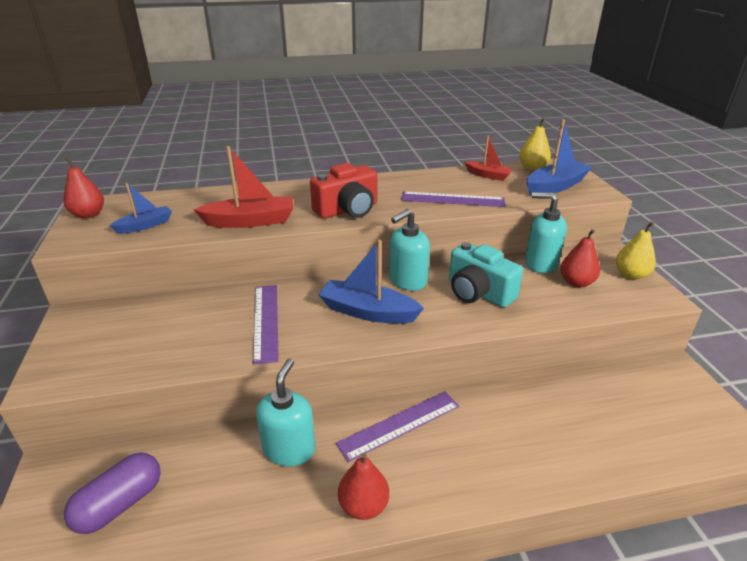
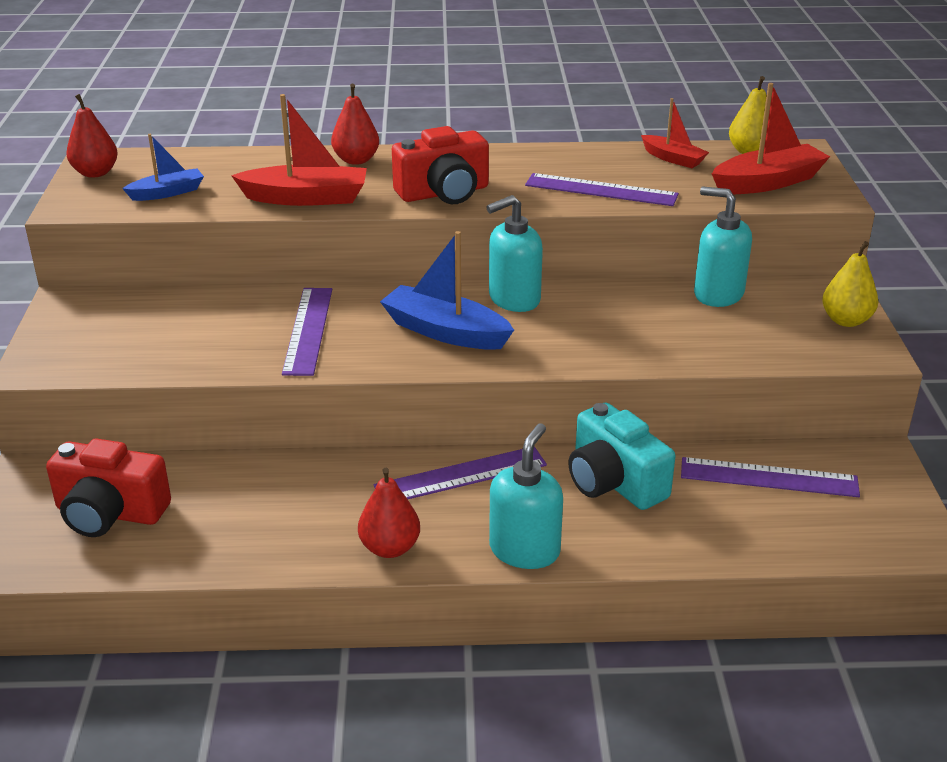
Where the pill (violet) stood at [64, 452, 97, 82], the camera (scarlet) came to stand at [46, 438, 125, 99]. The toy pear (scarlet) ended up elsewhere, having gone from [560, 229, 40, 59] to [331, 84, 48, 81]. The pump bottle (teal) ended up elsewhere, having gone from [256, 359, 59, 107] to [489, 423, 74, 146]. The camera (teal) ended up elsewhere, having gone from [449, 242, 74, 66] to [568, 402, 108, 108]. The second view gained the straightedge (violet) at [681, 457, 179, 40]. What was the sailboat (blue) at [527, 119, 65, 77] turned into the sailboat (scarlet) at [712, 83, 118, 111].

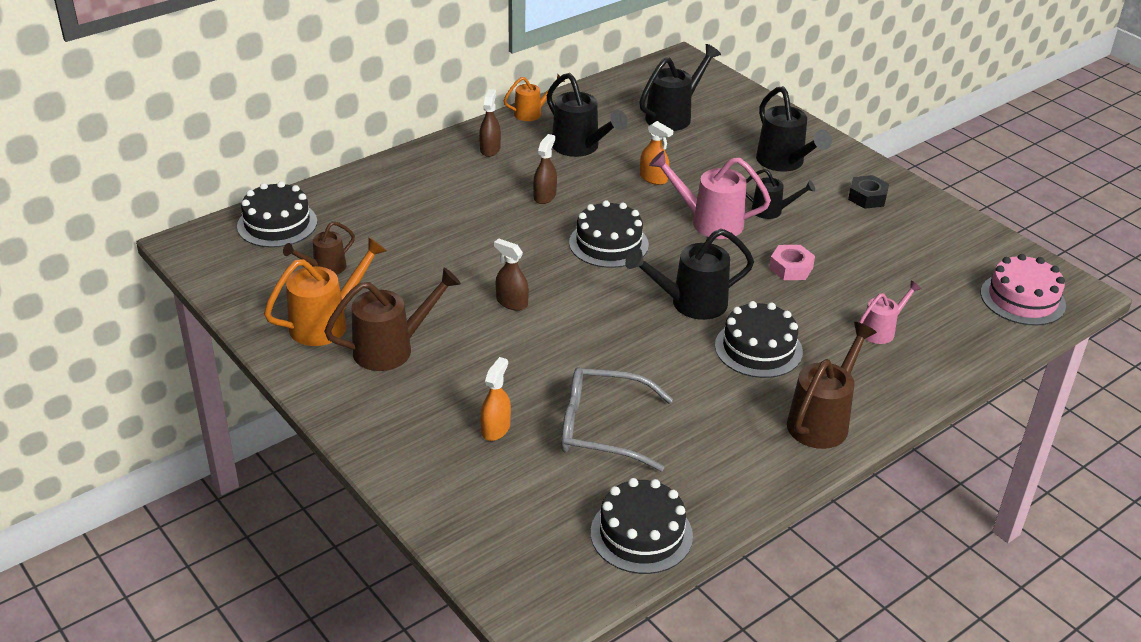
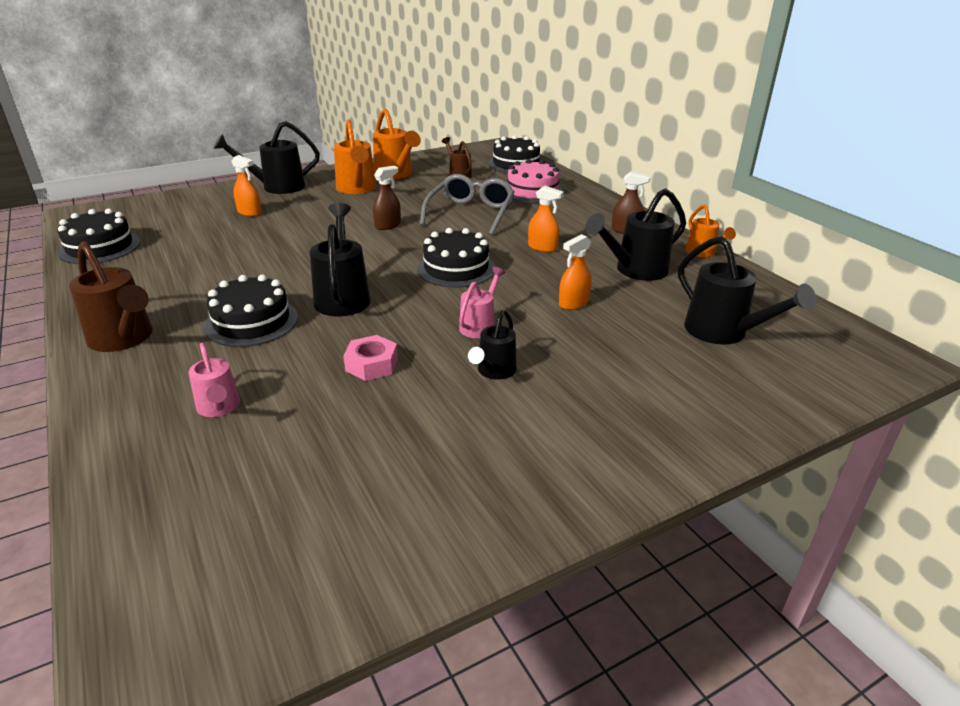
The sprinkling can (jet-black) ended up elsewhere, having gone from [756, 86, 76, 86] to [213, 121, 107, 73]. What was the sprinkling can (russet) at [324, 268, 137, 103] turned into the sprinkling can (orange) at [334, 119, 42, 75]. The glasses (ash-grey) ended up elsewhere, having gone from [561, 367, 112, 104] to [420, 174, 95, 62]. The size of the sprinkling can (rose-pink) at [649, 151, 122, 88] changed by a factor of 0.60. The cake (rose-pink) ended up elsewhere, having gone from [981, 254, 85, 72] to [507, 159, 57, 44]. What was the spray bottle (russet) at [533, 134, 24, 70] turned into the spray bottle (orange) at [528, 185, 36, 67]. The second view lost the nut (jet-black) at [848, 175, 41, 34].

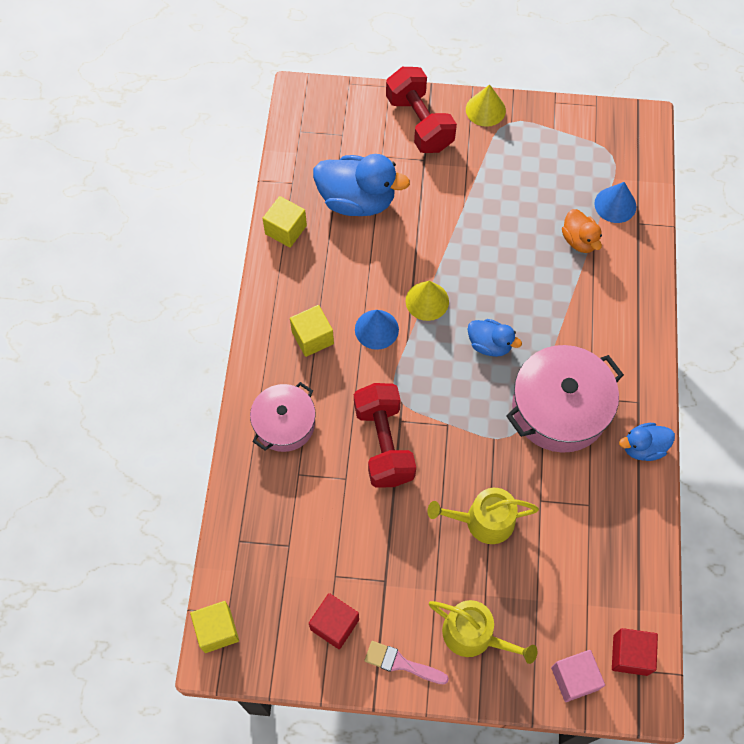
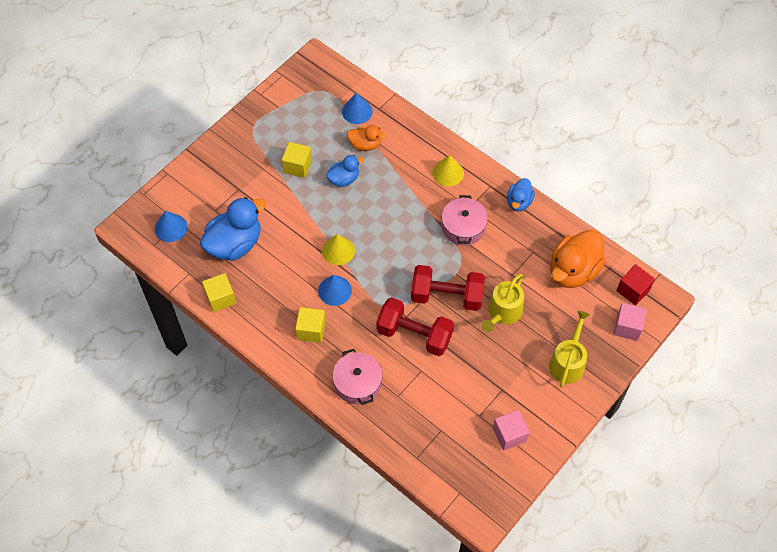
The second view gained the cone (blue) at [155, 211, 32, 31]. The cube (bright yellow) ended up elsewhere, having gone from [190, 601, 49, 52] to [282, 142, 30, 36]. The duck (blue) ended up elsewhere, having gone from [468, 319, 54, 38] to [326, 155, 38, 32]. The dumbbell (scarlet) ended up elsewhere, having gone from [386, 67, 71, 86] to [411, 265, 74, 46]. The cone (bright yellow) ended up elsewhere, having gone from [466, 84, 40, 43] to [432, 155, 32, 31]. The size of the cooking pot (rose-pink) at [506, 345, 118, 108] changed by a factor of 0.63. What was the cube (scarlet) at [309, 593, 50, 56] turned into the cube (rose-pink) at [493, 410, 37, 41]. The sprinkling can (bright yellow) at [429, 600, 108, 64] ended up facing another way, 45 degrees counterclockwise from before. The second view gained the duck (orange) at [550, 230, 56, 58]. The second view lost the brush (rose-pink) at [365, 641, 84, 44].

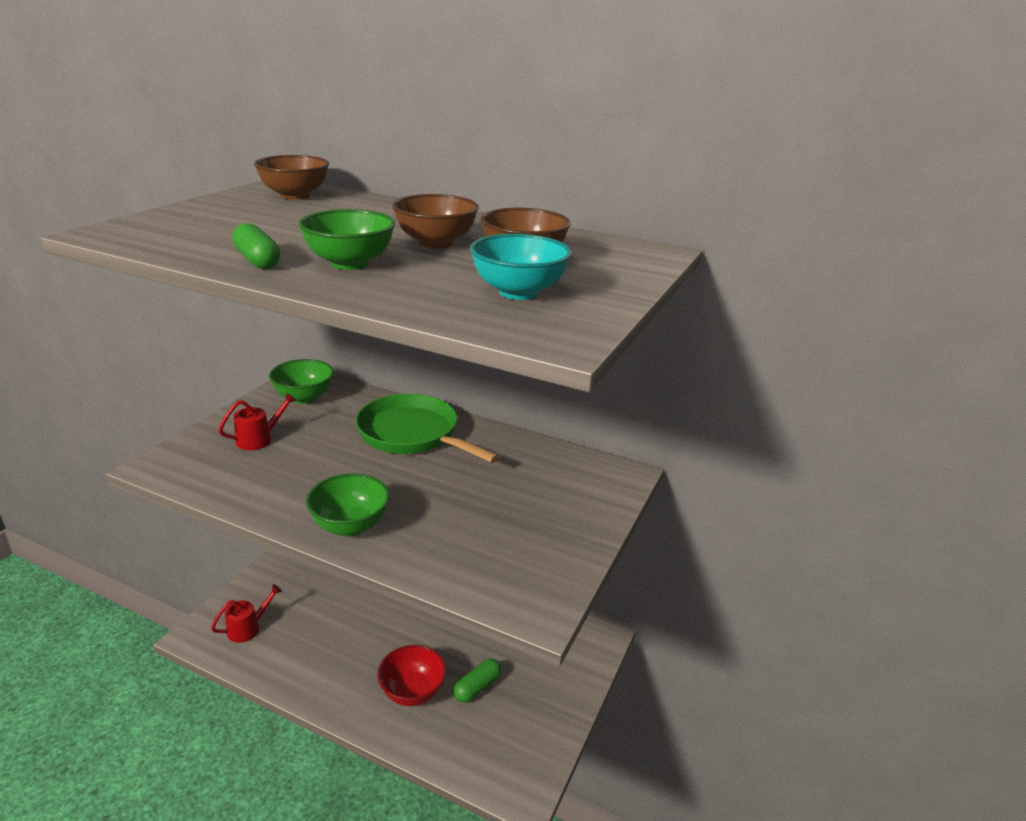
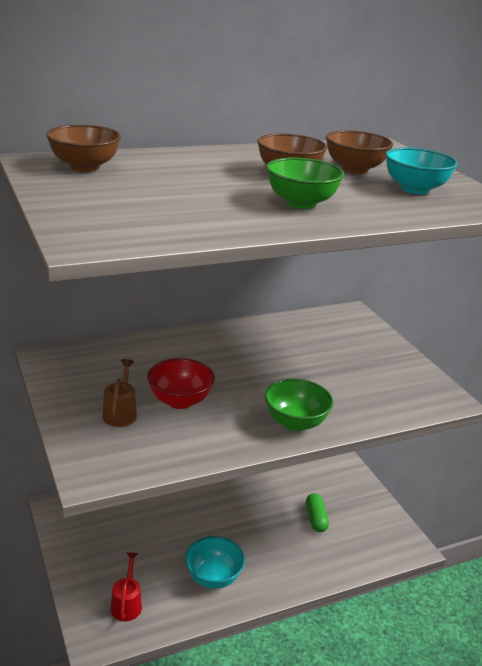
What was the sprinkling can (scarlet) at [219, 392, 78, 58] turned into the sprinkling can (russet) at [103, 359, 34, 68]. The serving bowl (scarlet) ended up elsewhere, having gone from [377, 645, 69, 61] to [147, 358, 68, 51]. The second view gained the serving bowl (teal) at [185, 536, 60, 53]. The second view lost the pill (green) at [232, 223, 48, 46]. The second view lost the serving bowl (green) at [269, 359, 65, 45]. The second view lost the skillet (green) at [355, 394, 145, 69].

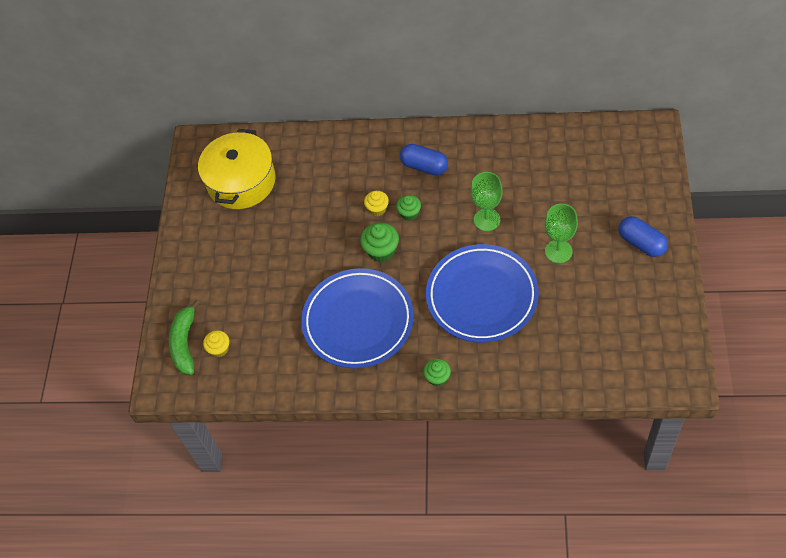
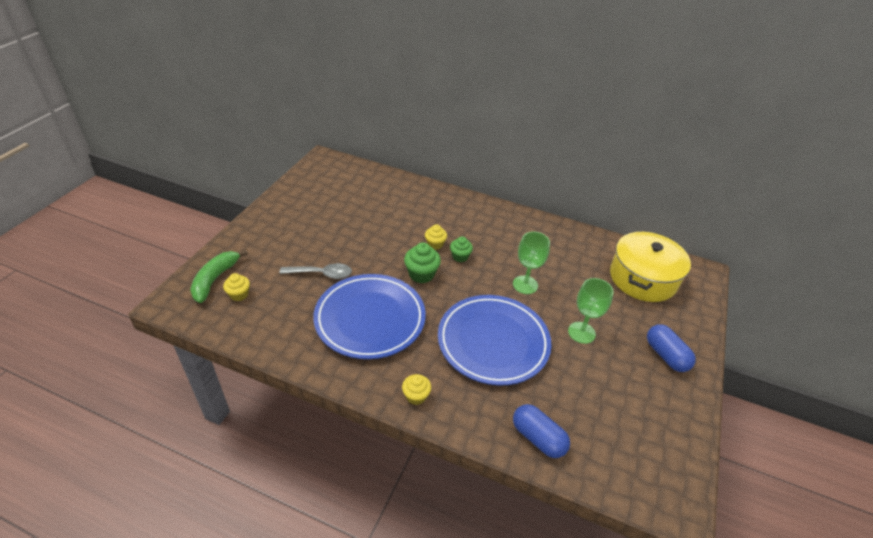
The second view gained the tablespoon (ash-grey) at [279, 263, 73, 16]. What was the muffin (green) at [423, 359, 28, 28] turned into the muffin (bright yellow) at [402, 374, 29, 31]. The pill (blue) ended up elsewhere, having gone from [400, 144, 48, 31] to [513, 404, 57, 54]. The cooking pot (bright yellow) ended up elsewhere, having gone from [198, 129, 78, 80] to [610, 232, 81, 70].

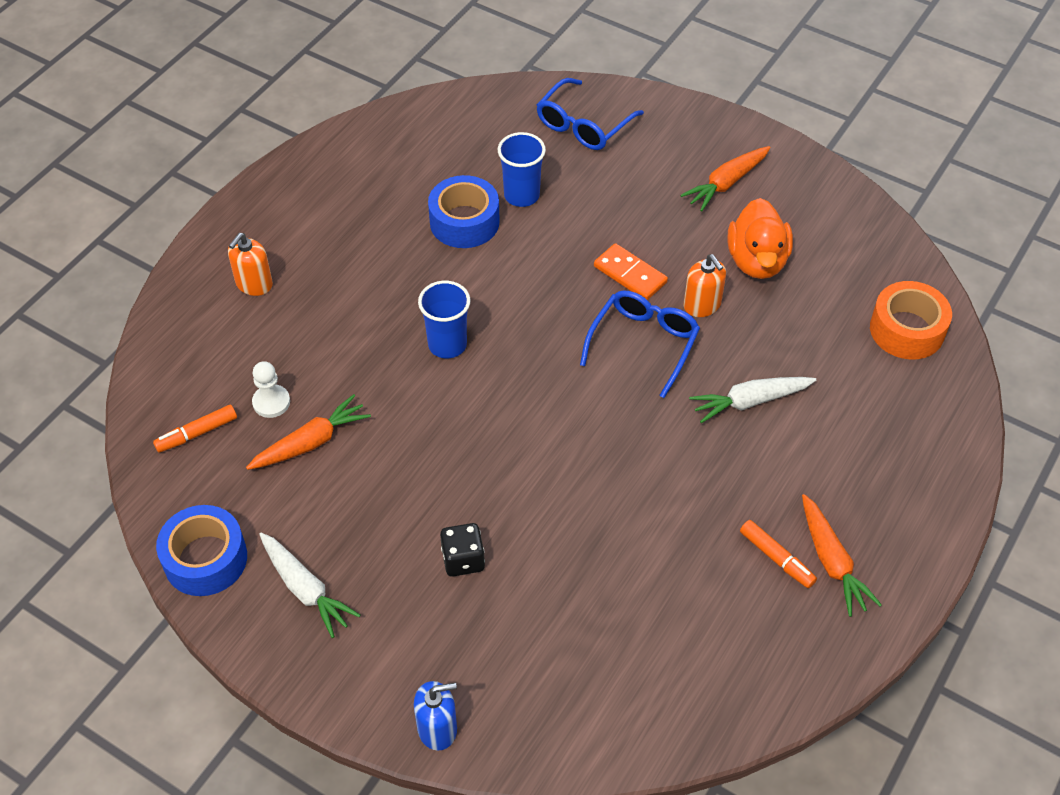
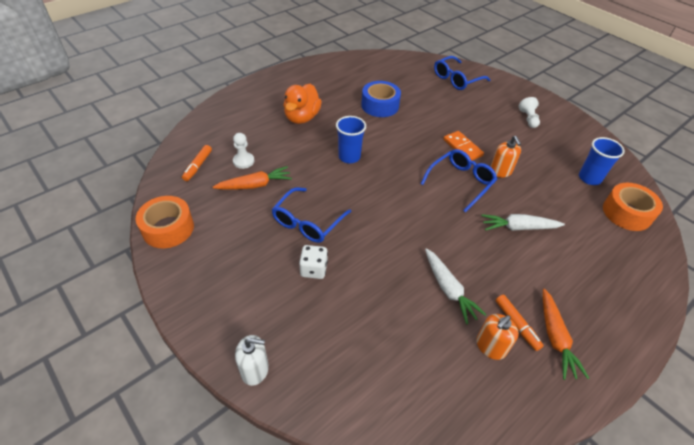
What was the tape (blue) at [156, 505, 91, 91] turned into the tape (orange) at [135, 196, 59, 52]. The marker pen (orange) at [153, 404, 84, 49] ended up facing another way, 60 degrees counterclockwise from before. What was the pump bottle (blue) at [414, 681, 43, 70] turned into the pump bottle (snow-white) at [235, 335, 34, 51]. The second view gained the glasses (blue) at [271, 187, 80, 56]. The duck (orange) ended up elsewhere, having gone from [728, 198, 65, 81] to [284, 84, 38, 40]. What was the dice (jet-black) at [440, 523, 45, 54] turned into the dice (snow-white) at [299, 245, 29, 34]. The carrot (snow-white) ended up elsewhere, having gone from [259, 533, 102, 105] to [425, 248, 61, 76]. The pump bottle (orange) ended up elsewhere, having gone from [228, 233, 45, 63] to [476, 314, 43, 46]. Where the carrot (orange) stood at [680, 146, 90, 65], the pawn (snow-white) came to stand at [519, 97, 21, 31]. The cup (blue) ended up elsewhere, having gone from [498, 132, 48, 75] to [579, 137, 46, 48].

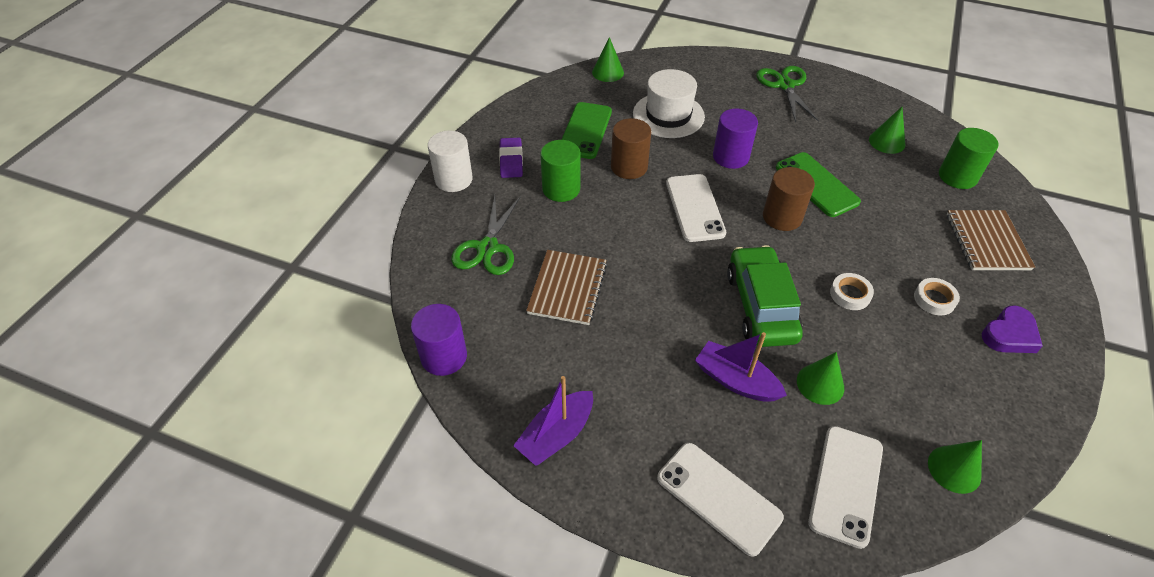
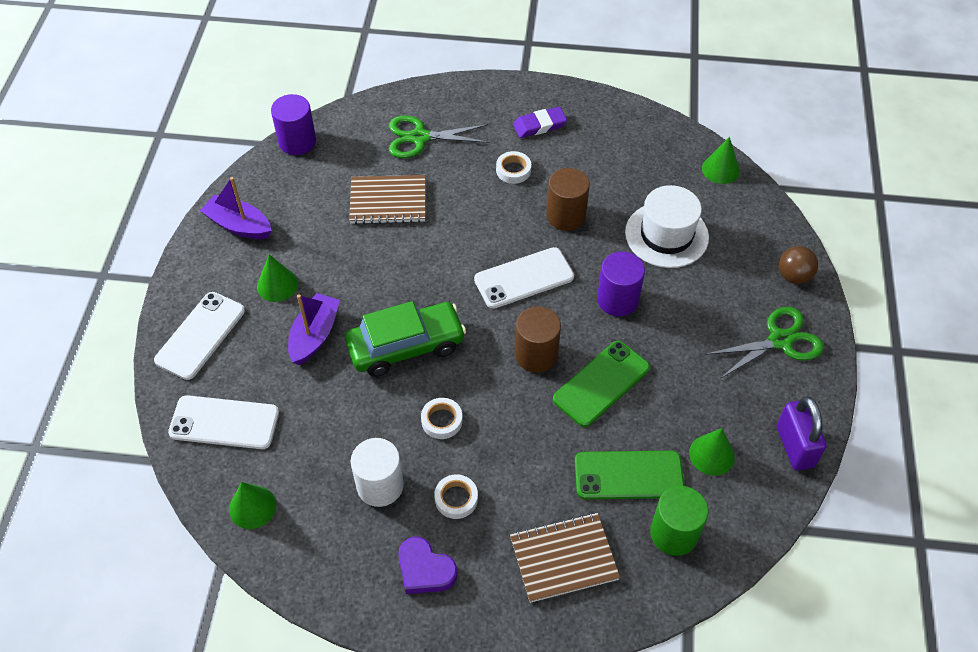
The cone (green) ended up elsewhere, having gone from [797, 352, 47, 53] to [257, 254, 41, 48]. The cylinder (snow-white) ended up elsewhere, having gone from [428, 130, 45, 62] to [351, 438, 53, 69]. Where the cylinder (green) stood at [540, 140, 41, 62], the tape (snow-white) came to stand at [496, 151, 35, 33]. The smartphone (green) ended up elsewhere, having gone from [562, 102, 50, 57] to [575, 451, 109, 48]. The second view gained the padlock (violet) at [777, 396, 50, 75]. The second view gained the sphere (russet) at [779, 246, 39, 38].

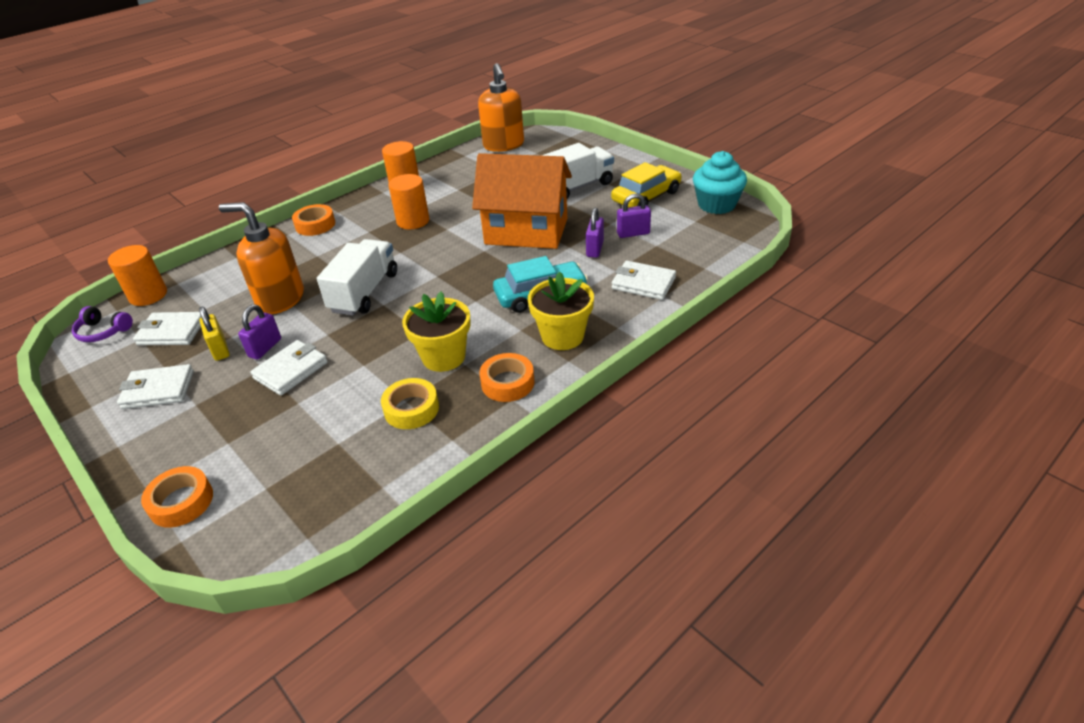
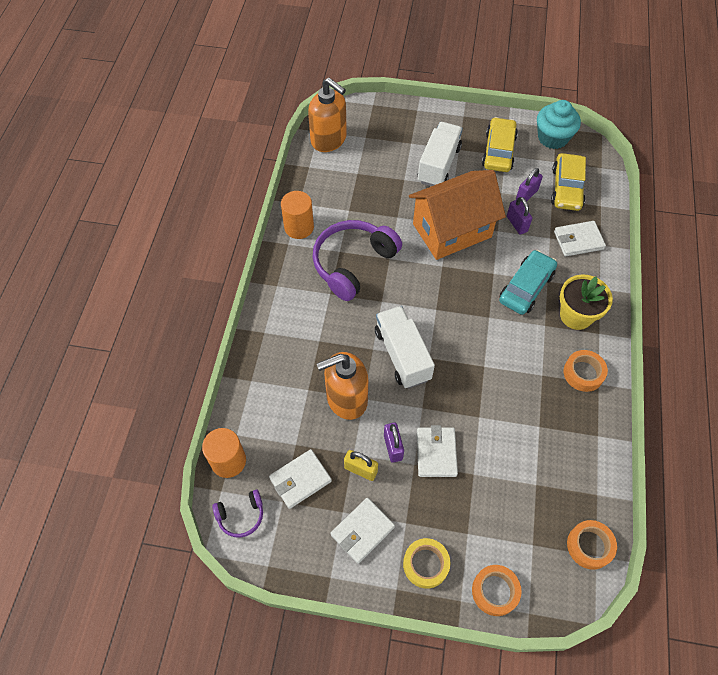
Where the cylinder (orange) stood at [388, 174, 41, 55], the headset (violet) came to stand at [312, 220, 90, 81]. The tape (bright yellow) ended up elsewhere, having gone from [381, 378, 58, 51] to [403, 538, 47, 51]. The second view gained the toy car (bright yellow) at [551, 153, 35, 58]. The tape (orange) ended up elsewhere, having gone from [292, 204, 43, 32] to [567, 520, 50, 50]. The second view lost the flower pot (bright yellow) at [402, 292, 69, 80].

